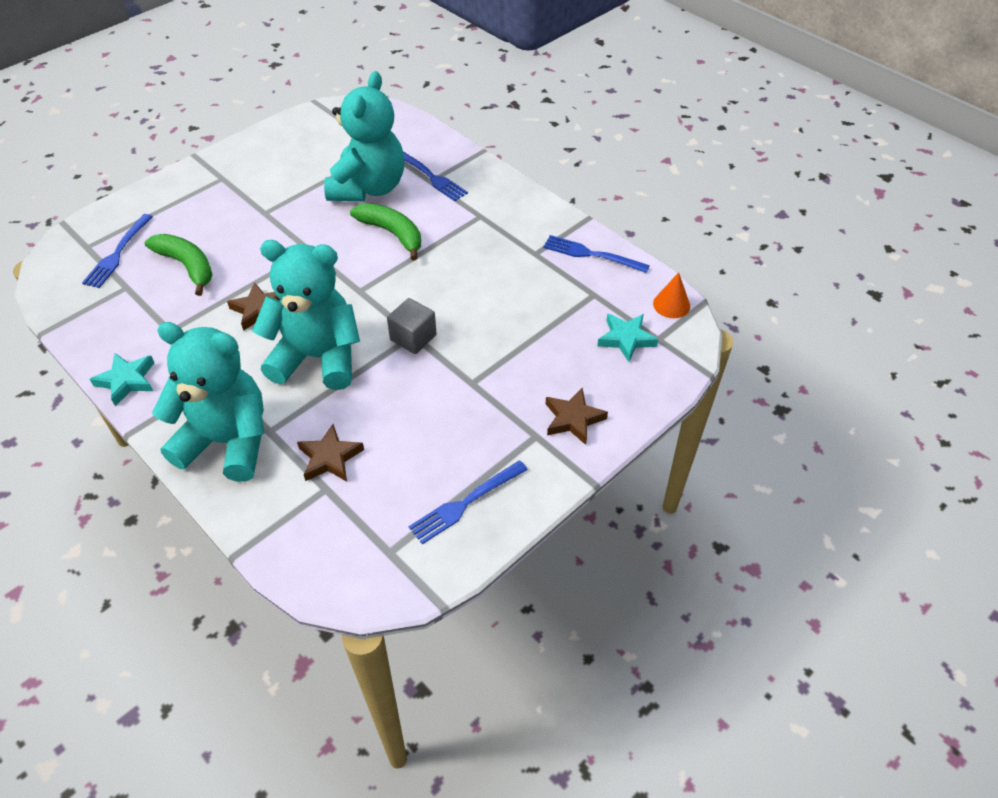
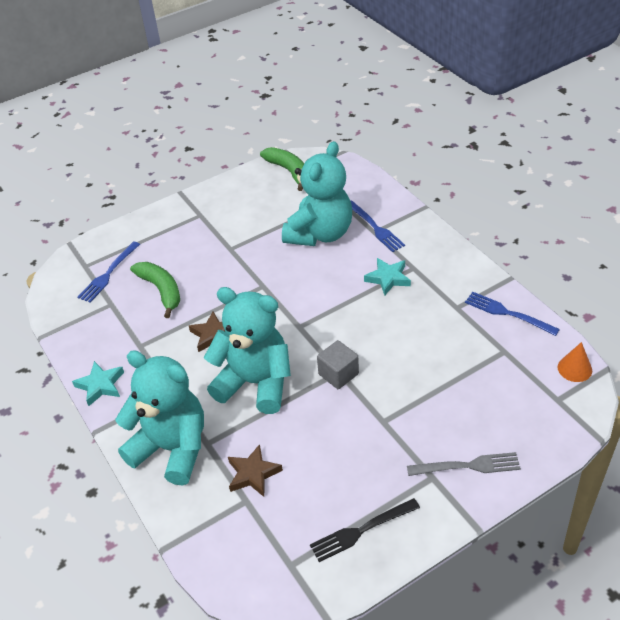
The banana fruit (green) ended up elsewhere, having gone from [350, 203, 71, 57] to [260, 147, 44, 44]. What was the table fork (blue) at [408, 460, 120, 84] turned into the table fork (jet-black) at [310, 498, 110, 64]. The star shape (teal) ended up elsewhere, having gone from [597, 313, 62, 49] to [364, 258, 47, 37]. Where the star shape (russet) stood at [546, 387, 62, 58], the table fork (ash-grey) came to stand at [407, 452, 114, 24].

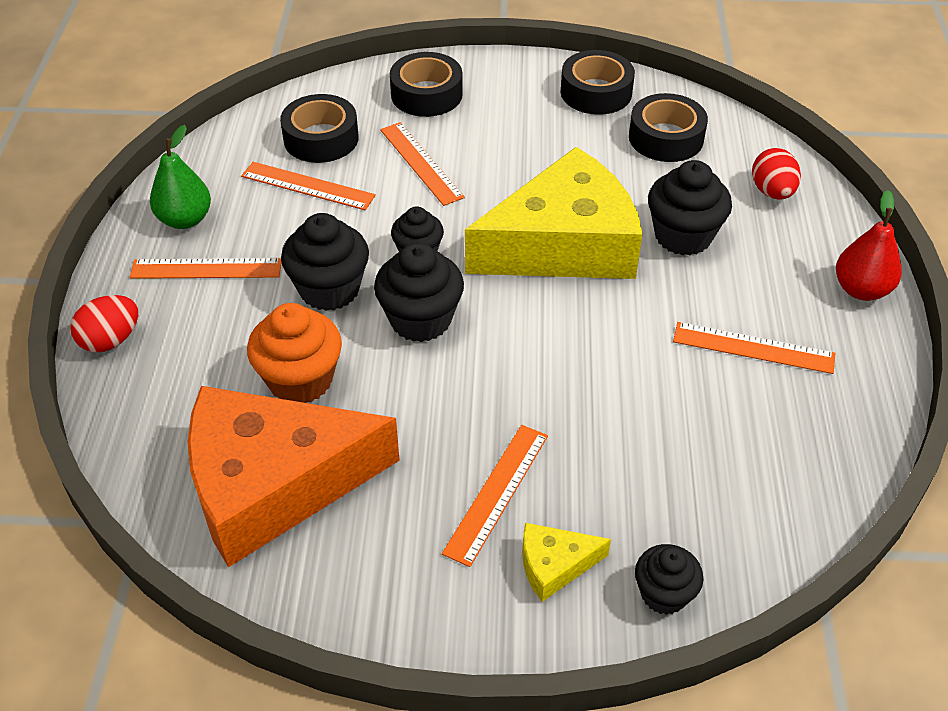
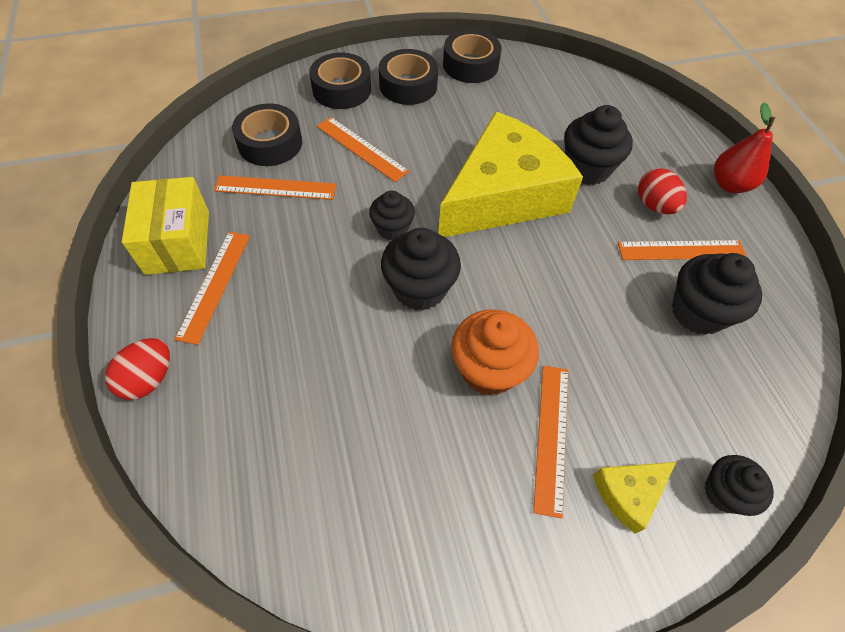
Where the toy pear (green) stood at [150, 125, 61, 104], the parcel (bright yellow) came to stand at [122, 177, 87, 98]. The straightedge (orange) at [130, 258, 152, 21] ended up facing another way, 60 degrees counterclockwise from before. The tape (jet-black) ended up elsewhere, having gone from [629, 93, 79, 69] to [379, 49, 59, 56]. The muffin (orange) ended up elsewhere, having gone from [247, 303, 95, 100] to [451, 309, 88, 87]. The toy egg (scarlet) ended up elsewhere, having gone from [752, 148, 49, 52] to [638, 168, 49, 46]. The muffin (jet-black) ended up elsewhere, having gone from [281, 213, 88, 98] to [672, 253, 90, 82]. The second view lost the cheese wedge (orange) at [187, 386, 213, 181].

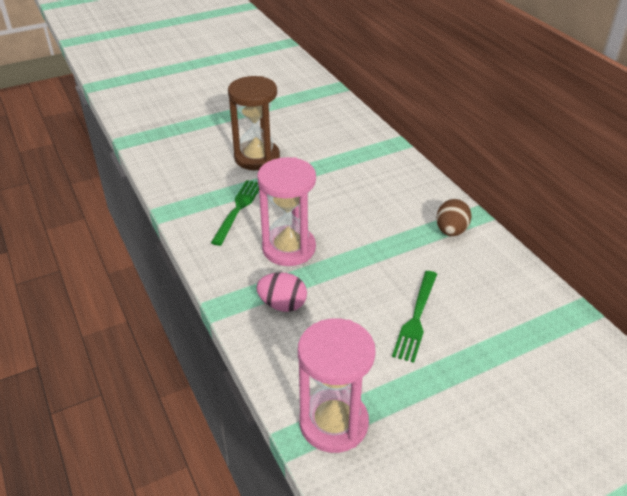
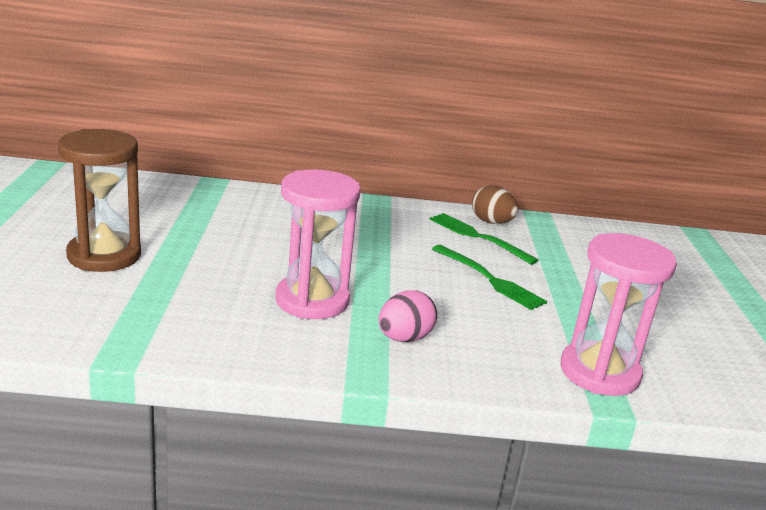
The table fork (green) ended up elsewhere, having gone from [211, 180, 48, 66] to [429, 213, 109, 52]. The toy egg (russet) ended up elsewhere, having gone from [436, 199, 36, 37] to [472, 185, 46, 39].

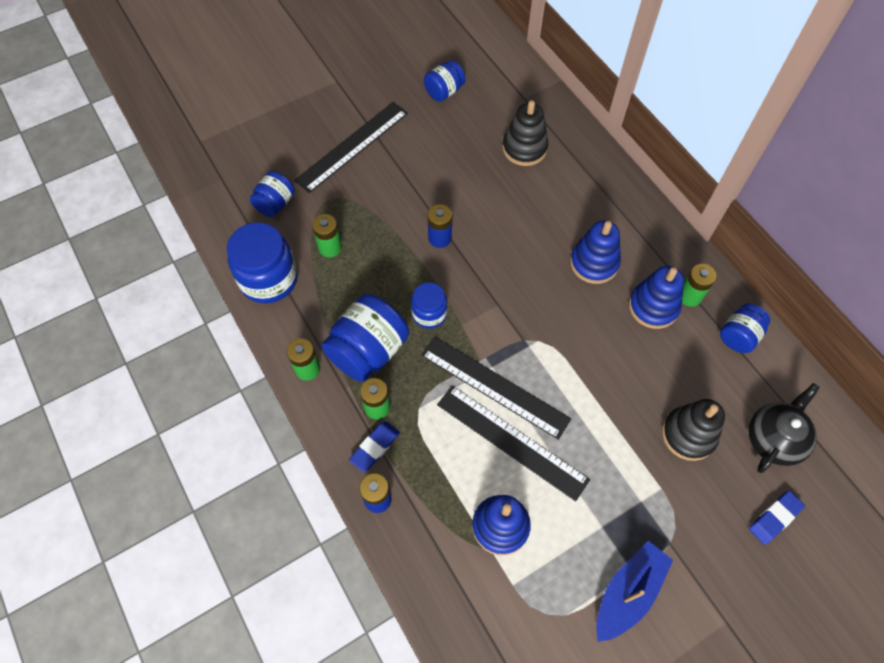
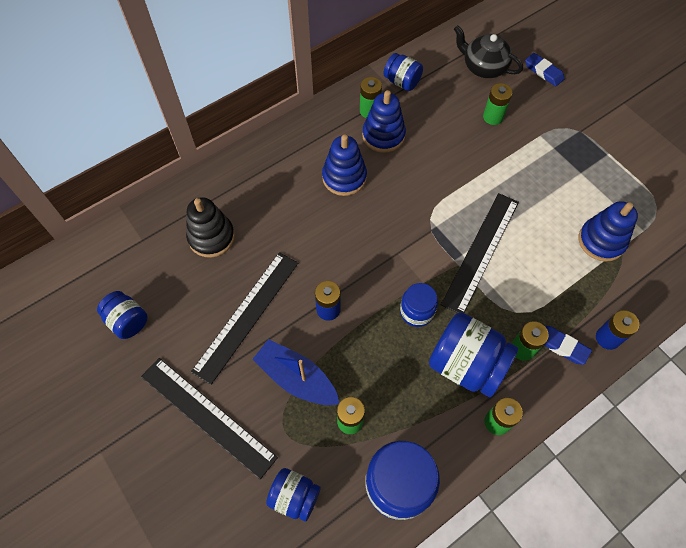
The straightedge (jet-black) ended up elsewhere, having gone from [437, 385, 153, 116] to [191, 252, 107, 133]. The sailboat (blue) ended up elsewhere, having gone from [596, 541, 77, 101] to [253, 339, 86, 66]. Where the stacking rings (jet-black) stood at [662, 399, 63, 62], the battery (green) came to stand at [483, 83, 29, 42].

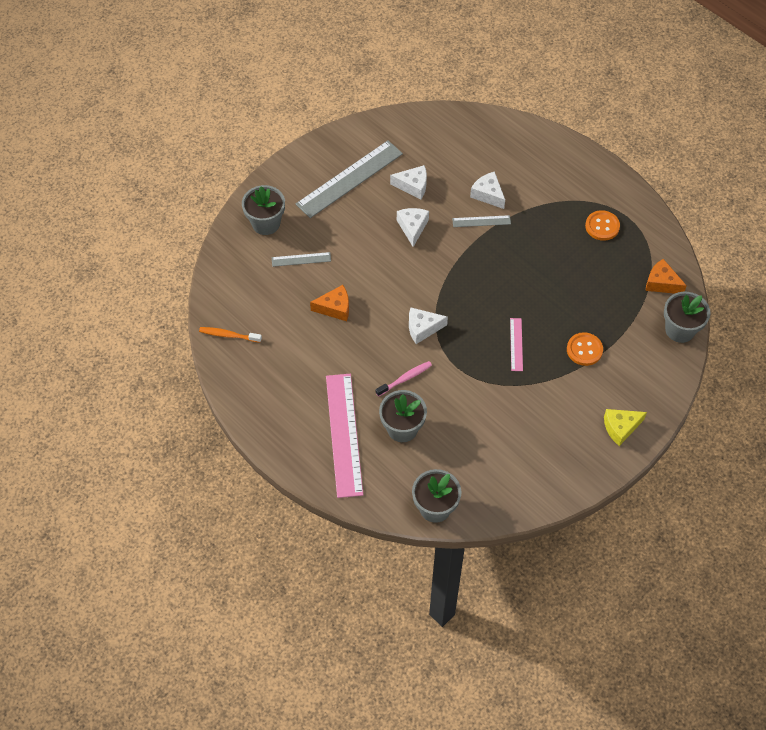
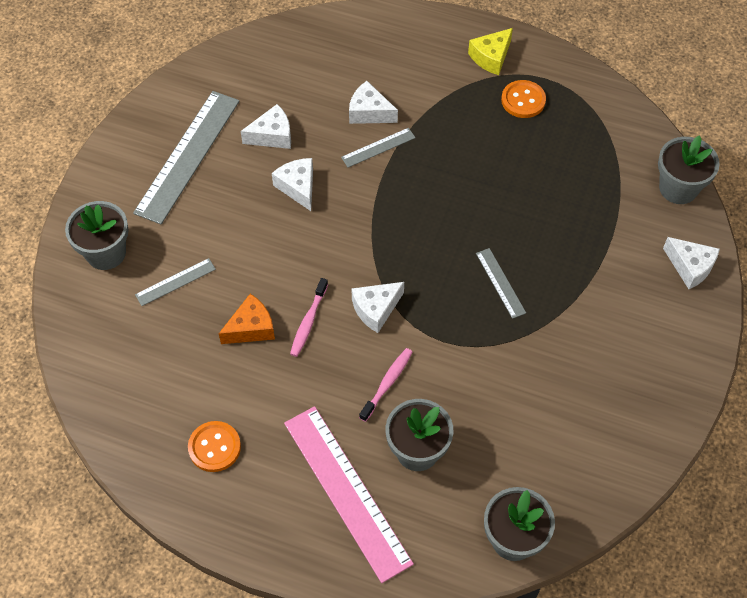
The button (orange) ended up elsewhere, having gone from [567, 332, 36, 34] to [188, 421, 53, 51]. The second view gained the toothbrush (rose-pink) at [290, 278, 38, 79]. The cheese wedge (bright yellow) ended up elsewhere, having gone from [604, 409, 43, 37] to [468, 28, 45, 47]. What was the straightedge (rose-pink) at [510, 318, 13, 53] turned into the straightedge (ash-grey) at [476, 248, 50, 71]. The second view gained the cheese wedge (snow-white) at [663, 237, 57, 52]. The second view lost the toothbrush (orange) at [199, 327, 63, 16]. The second view lost the cheese wedge (orange) at [645, 259, 42, 35].

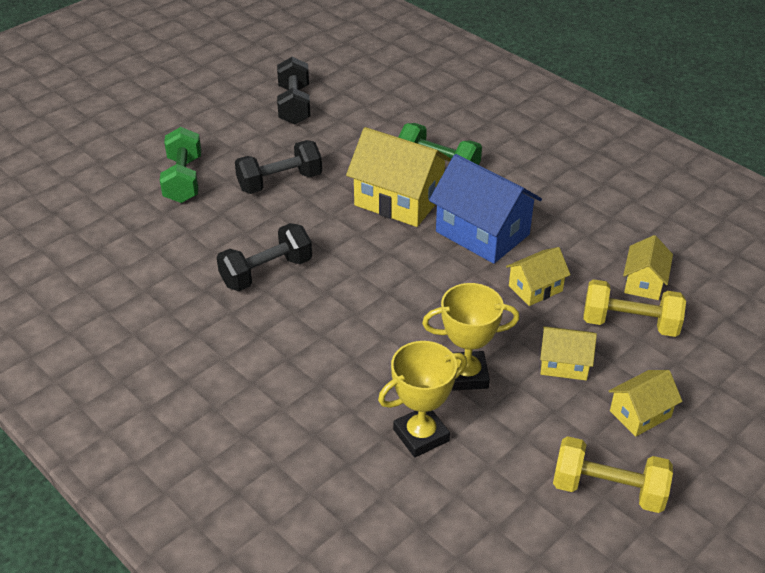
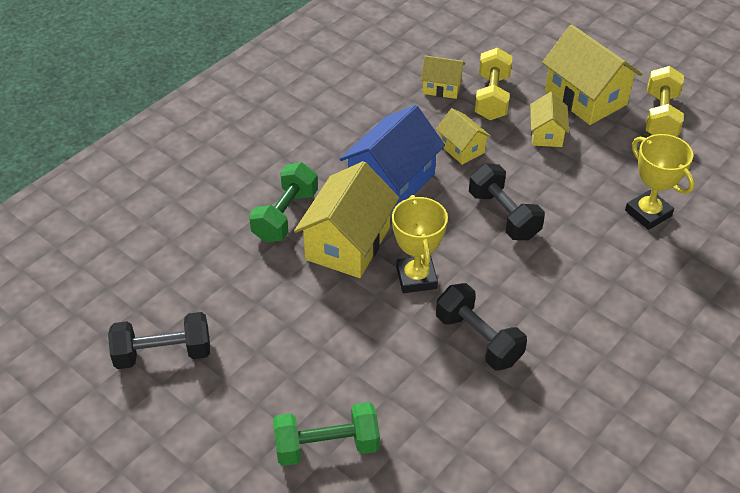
The trophy (bright yellow) ended up elsewhere, having gone from [422, 283, 98, 108] to [392, 195, 56, 98]. The dumbbell (jet-black) ended up elsewhere, having gone from [235, 140, 87, 54] to [469, 163, 76, 77]. The size of the cottage (bright yellow) at [609, 370, 73, 67] changed by a factor of 1.84.

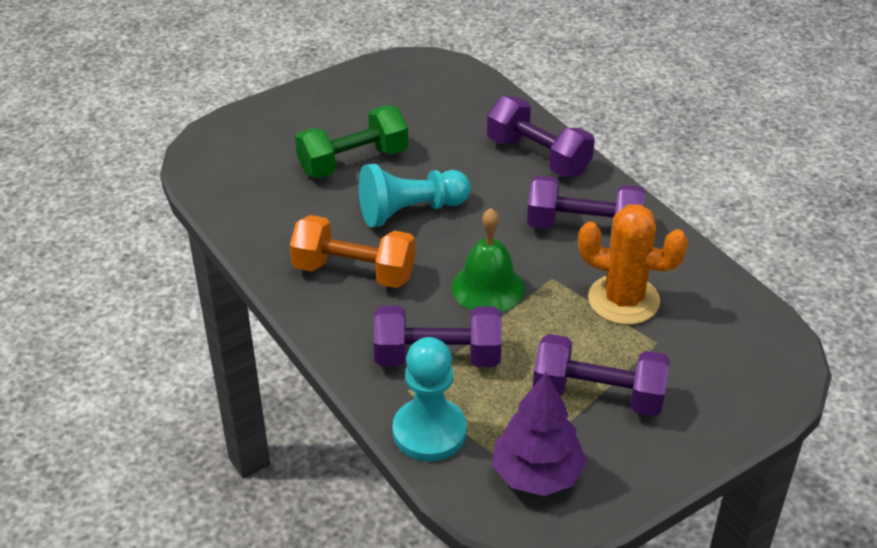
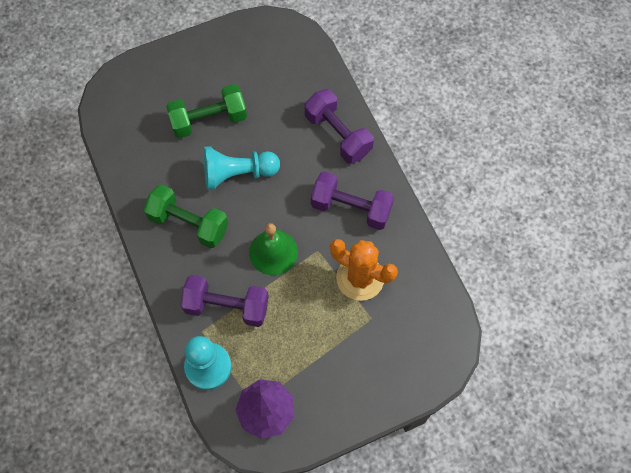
What was the dumbbell (orange) at [290, 215, 125, 73] turned into the dumbbell (green) at [143, 184, 86, 64]. The second view lost the dumbbell (violet) at [533, 334, 137, 82].

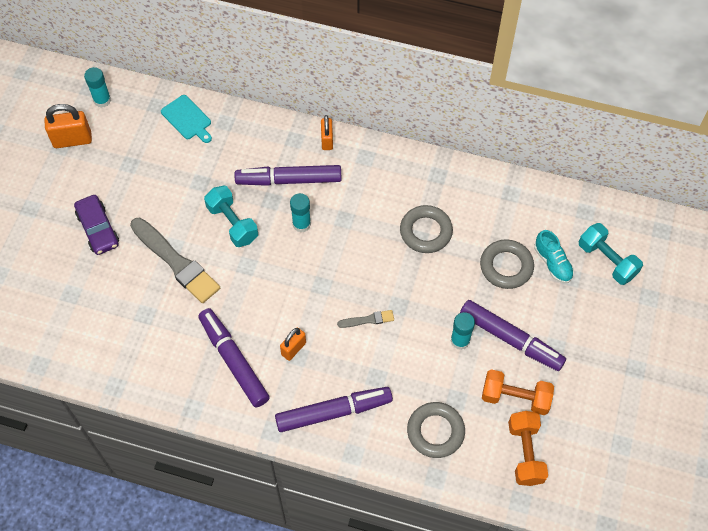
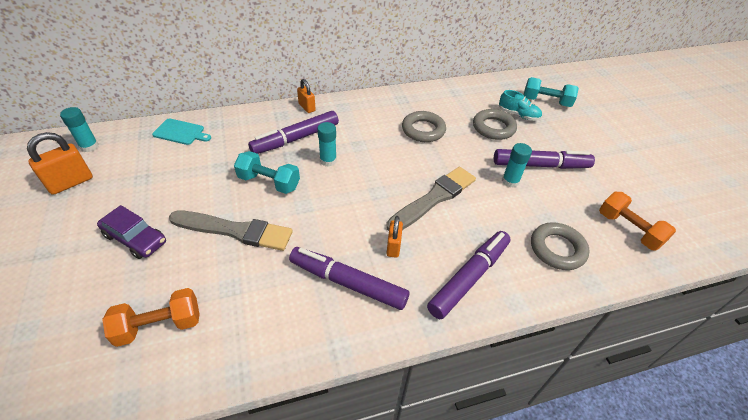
The dumbbell (orange) ended up elsewhere, having gone from [482, 369, 72, 46] to [102, 288, 98, 59]. The size of the brush (ash-grey) at [337, 310, 57, 18] changed by a factor of 2.17.

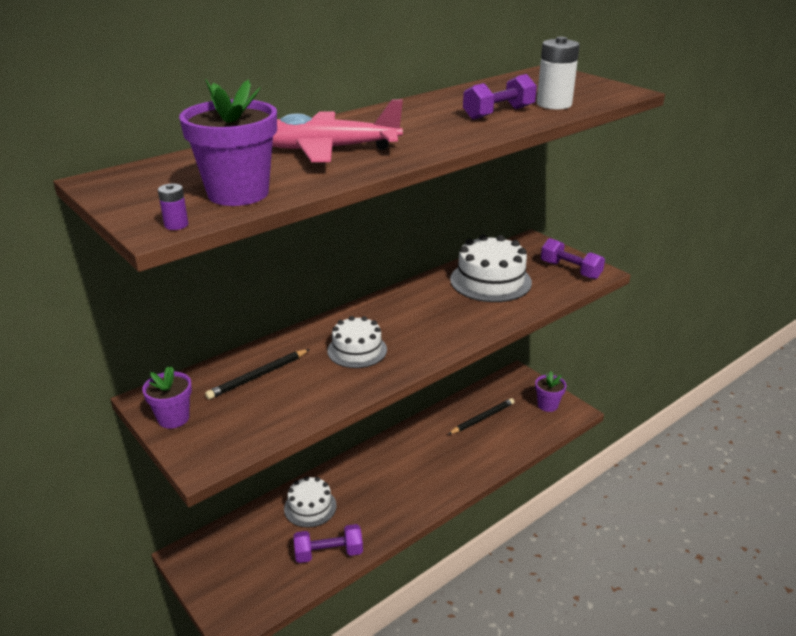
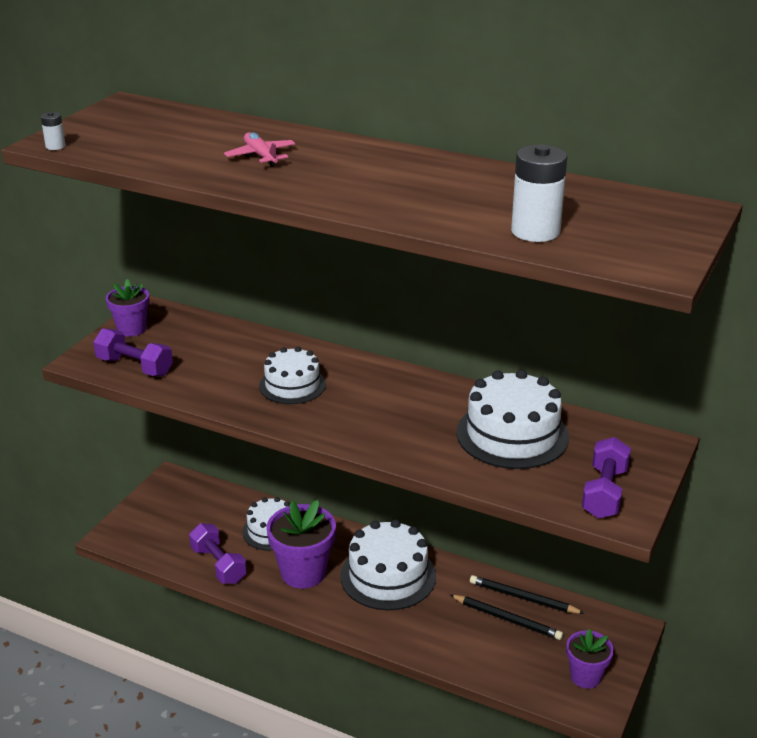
What was the battery (violet) at [158, 184, 30, 46] turned into the battery (snow-white) at [41, 112, 24, 38]. The dumbbell (violet) ended up elsewhere, having gone from [463, 74, 74, 46] to [93, 328, 80, 48]. The size of the toy plane (rose-pink) at [272, 99, 131, 63] changed by a factor of 0.50. The flower pot (violet) ended up elsewhere, having gone from [179, 79, 98, 127] to [266, 500, 70, 89]. The second view gained the cake (snow-white) at [340, 519, 96, 91]. The lead pencil (jet-black) ended up elsewhere, having gone from [205, 349, 105, 50] to [470, 575, 115, 39].

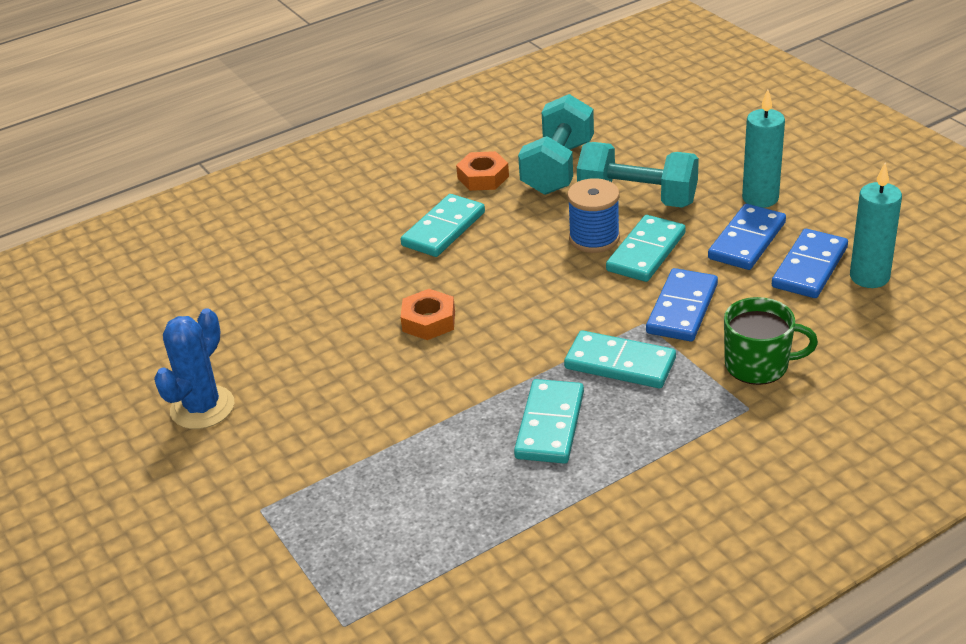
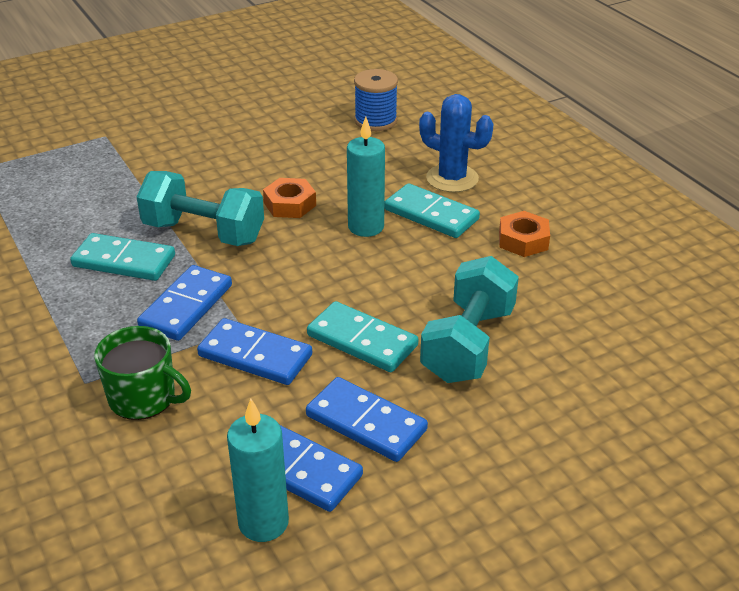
The tea mug (green) at [724, 297, 94, 88] ended up facing another way, 75 degrees counterclockwise from before. The dumbbell (teal) ended up elsewhere, having gone from [518, 94, 76, 101] to [137, 171, 127, 75]. What was the domino (teal) at [564, 330, 112, 58] turned into the domino (blue) at [137, 265, 95, 76]. The wax candle (teal) ended up elsewhere, having gone from [742, 90, 43, 118] to [347, 117, 38, 120]. The bobbin (blue) ended up elsewhere, having gone from [567, 178, 53, 75] to [354, 69, 44, 62]. The prickly plant (blue) ended up elsewhere, having gone from [154, 308, 80, 121] to [419, 94, 75, 98].

